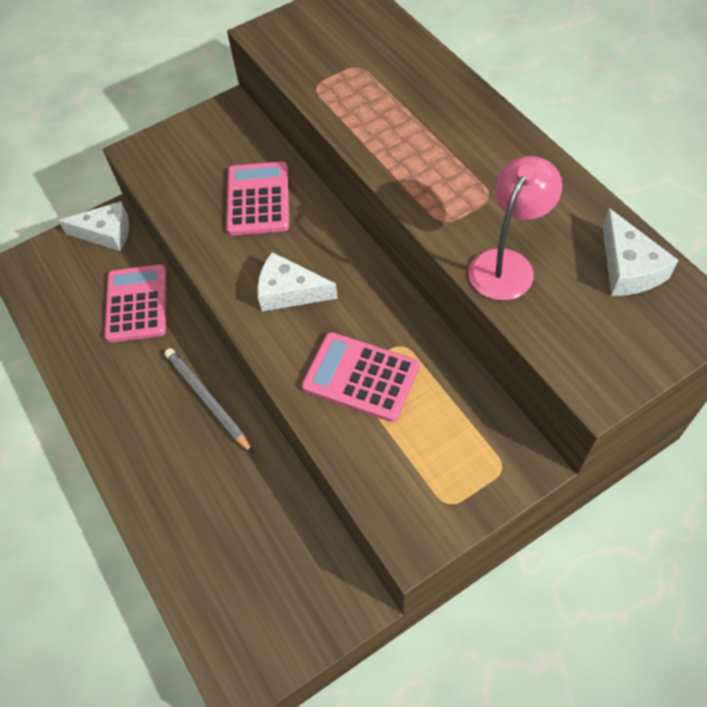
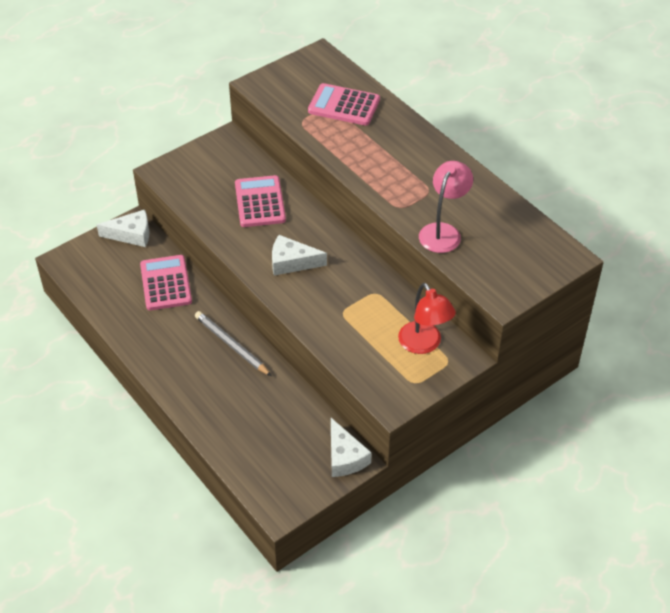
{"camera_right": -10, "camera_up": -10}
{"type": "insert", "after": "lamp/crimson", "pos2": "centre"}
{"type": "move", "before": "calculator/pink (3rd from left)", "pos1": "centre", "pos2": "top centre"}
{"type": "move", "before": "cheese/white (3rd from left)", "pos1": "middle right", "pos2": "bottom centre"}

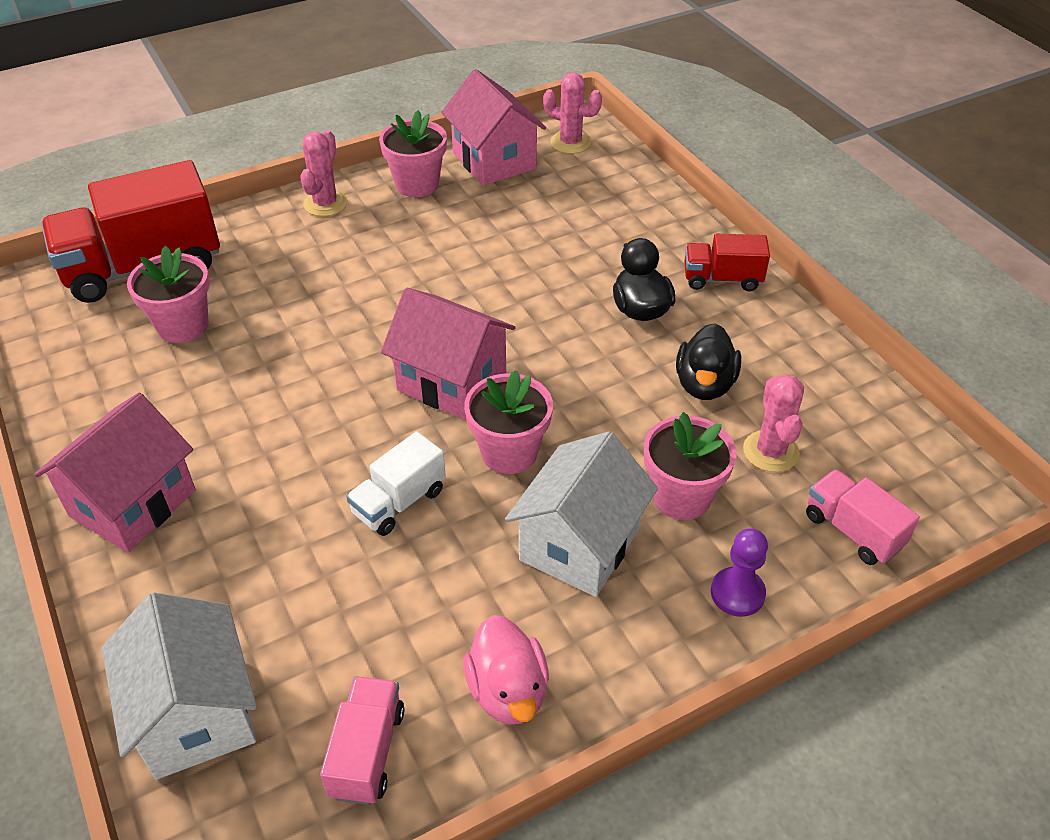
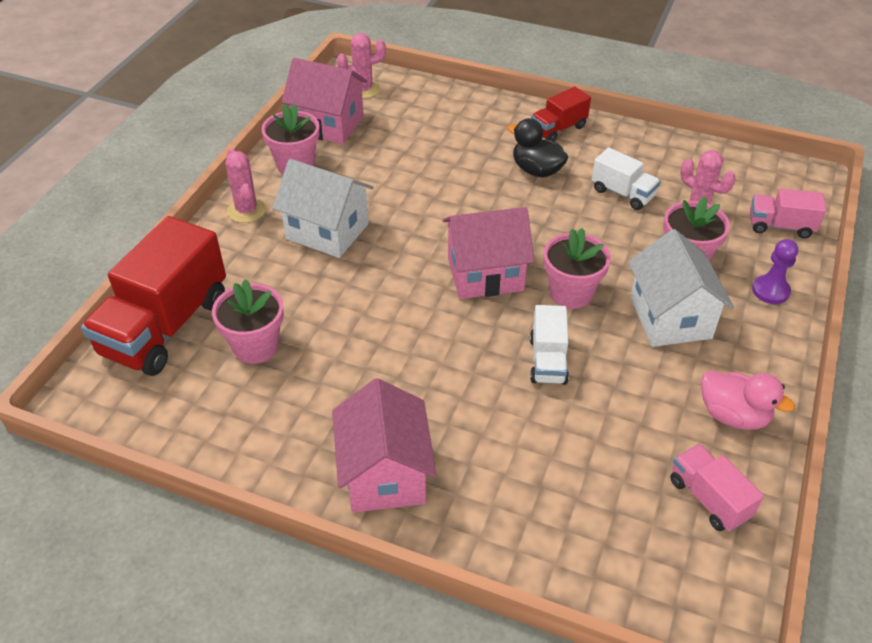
{"camera_right": -40, "camera_up": 0}
{"type": "move", "before": "house/white (1st from left)", "pos1": "bottom left", "pos2": "top centre"}
{"type": "replace", "before": "duck/black (2nd from left)", "after": "toy truck/white (2nd from left)", "pos1": "middle right", "pos2": "top right"}

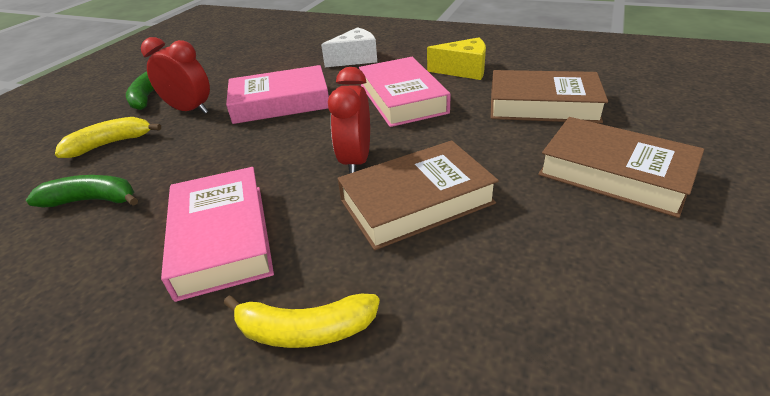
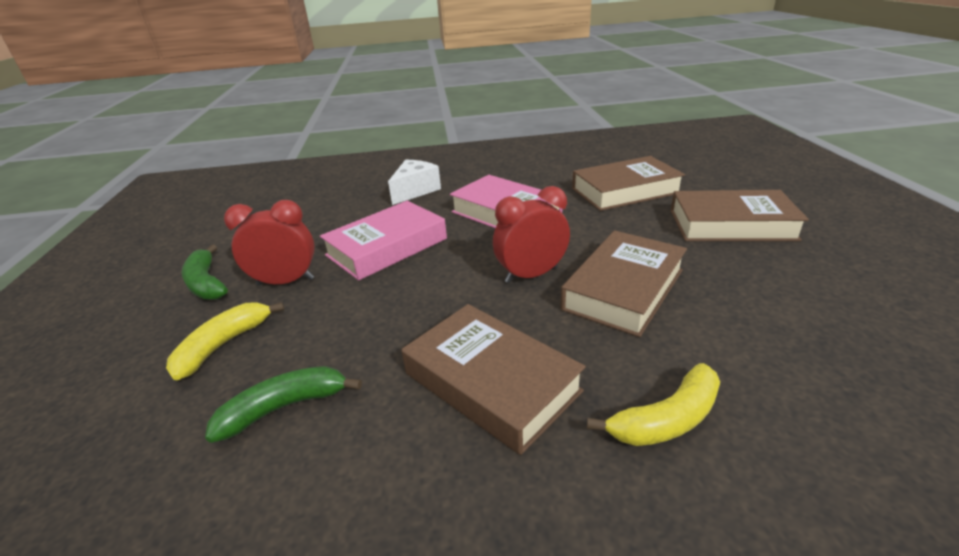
{"camera_right": -30, "camera_up": -5}
{"type": "delete", "before": "cheese/bright yellow", "pos1": "top centre"}
{"type": "recolor", "before": "hardcover/pink (1st from left)", "after": "hardcover/brown (1st from left)", "pos1": "middle left", "pos2": "bottom centre"}
{"type": "rotate", "before": "bedside clock/crimson (2nd from left)", "pos1": "top centre", "pos2": "centre", "turn": 90}

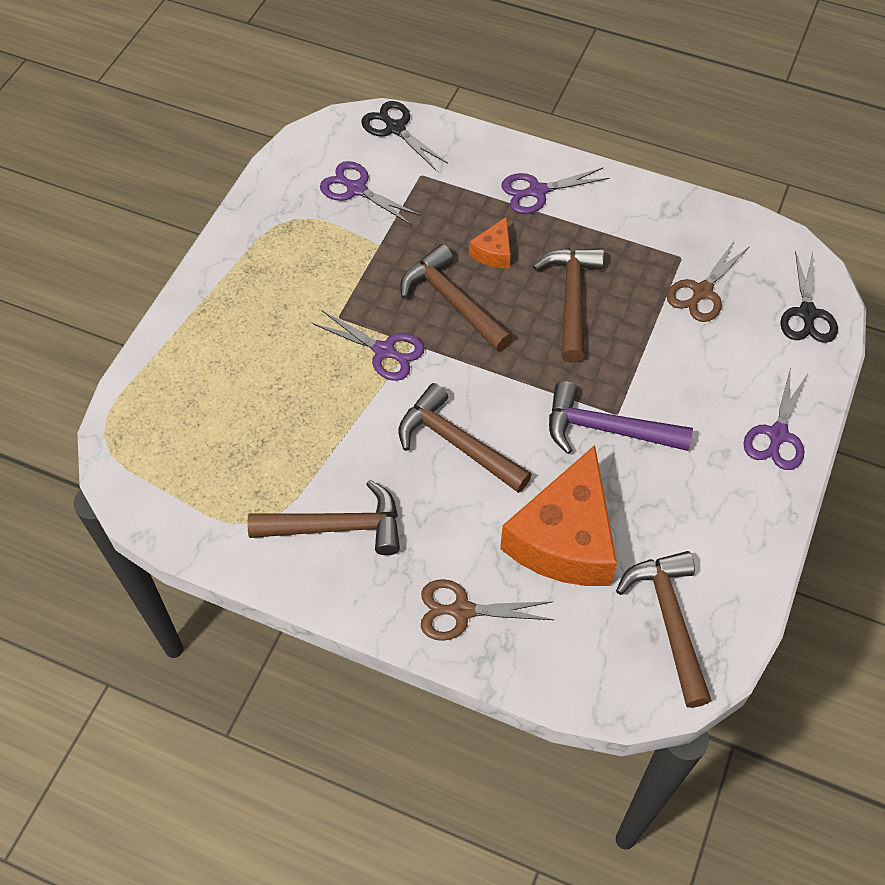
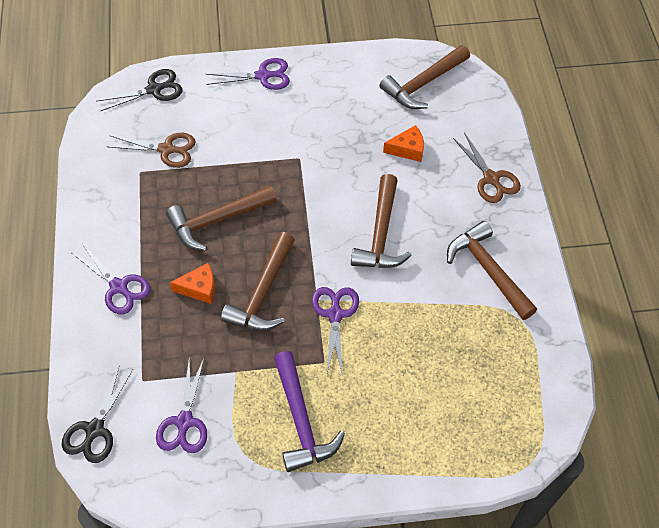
{"camera_right": -120, "camera_up": 0}
{"type": "move", "before": "claw hammer/violet", "pos1": "middle right", "pos2": "bottom centre"}
{"type": "resize", "before": "cheese/orange (2nd from left)", "pos1": "centre", "pos2": "top centre", "scale": 0.44}

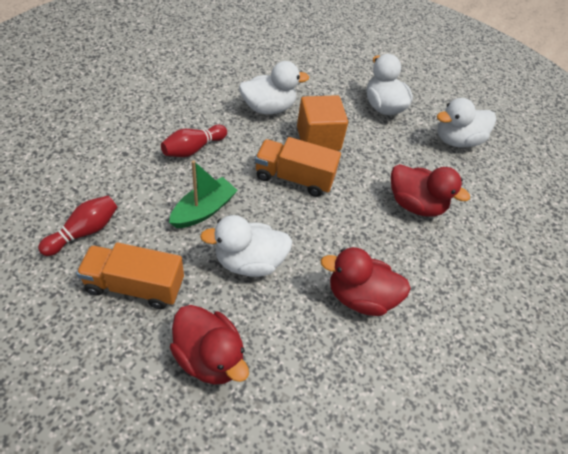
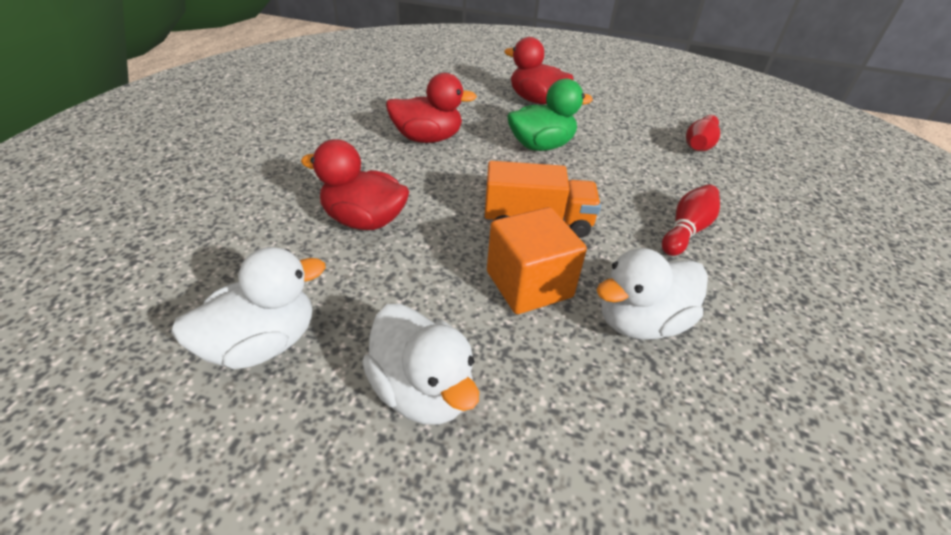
{"camera_right": 170, "camera_up": -10}
{"type": "delete", "before": "toy truck/orange (1st from left)", "pos1": "middle left"}
{"type": "delete", "before": "toy boat/leaf-green", "pos1": "centre"}
{"type": "recolor", "before": "duck/white (1st from left)", "after": "duck/leaf-green", "pos1": "centre", "pos2": "top centre"}

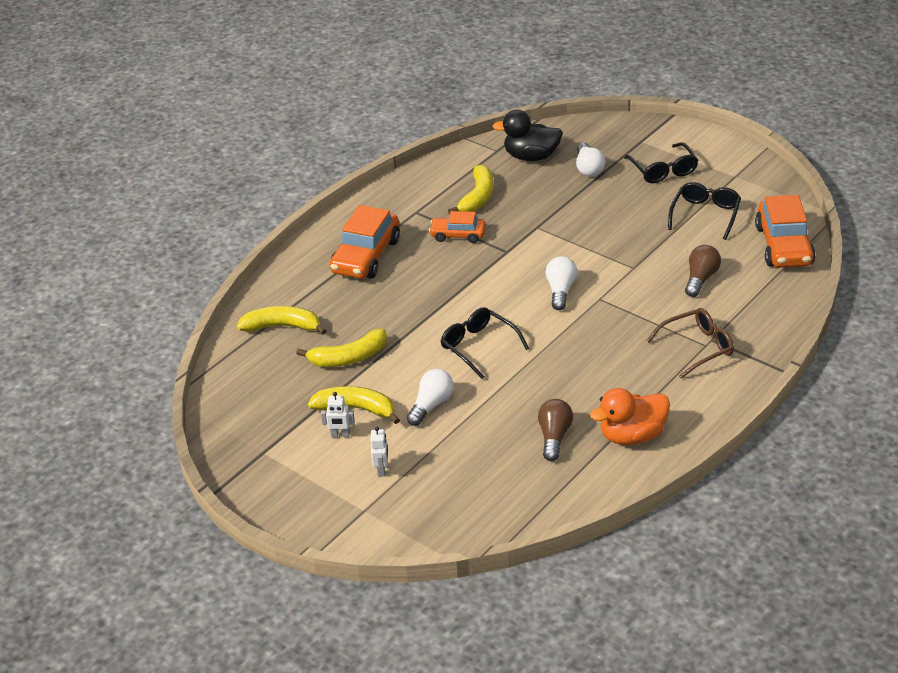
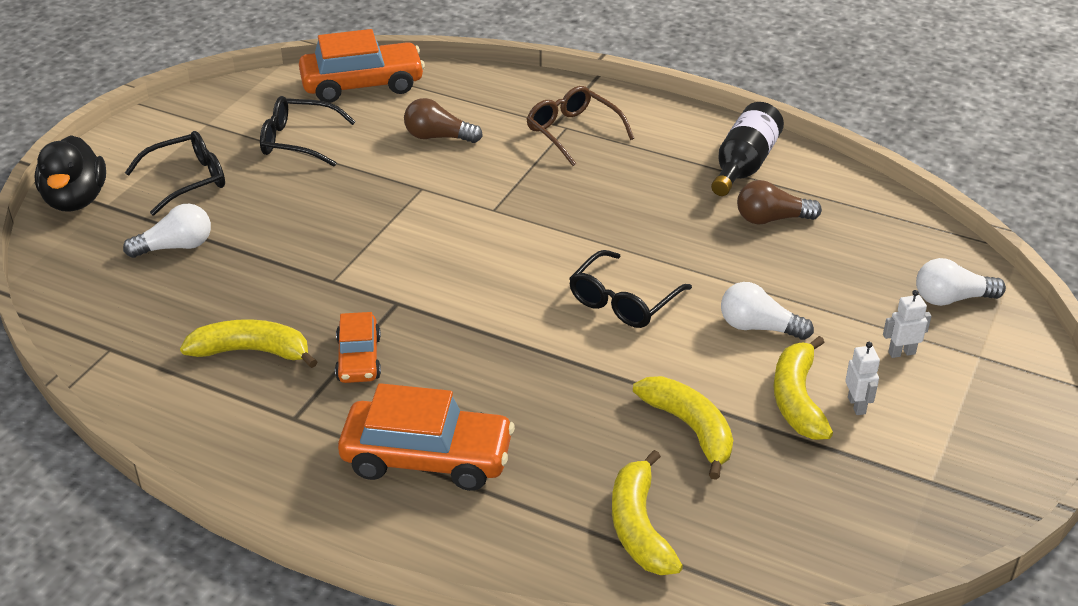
{"camera_right": -105, "camera_up": 0}
{"type": "move", "before": "duck/black", "pos1": "top centre", "pos2": "top left"}
{"type": "move", "before": "light bulb/white (2nd from left in the first image)", "after": "light bulb/white (3rd from left)", "pos1": "centre", "pos2": "middle right"}
{"type": "replace", "before": "duck/orange", "after": "drink bottle/black", "pos1": "middle right", "pos2": "top right"}

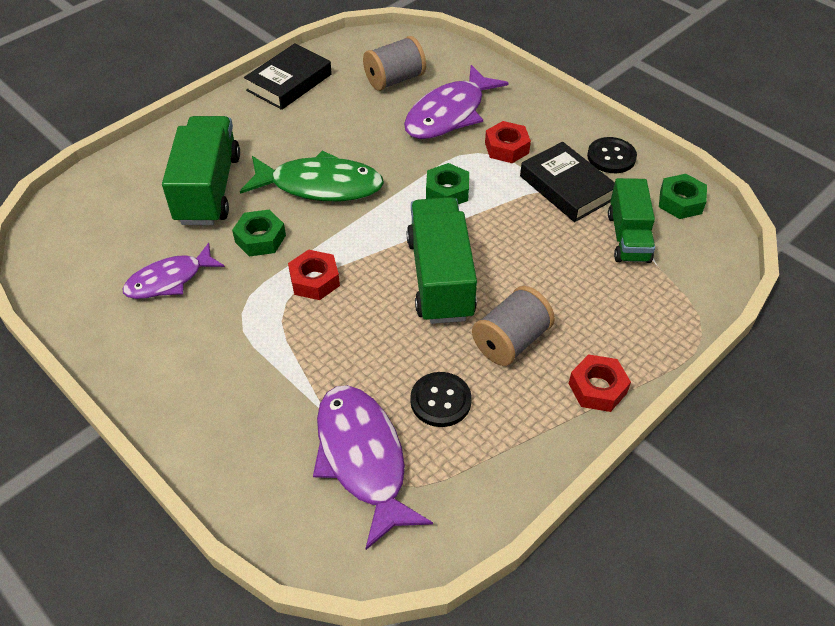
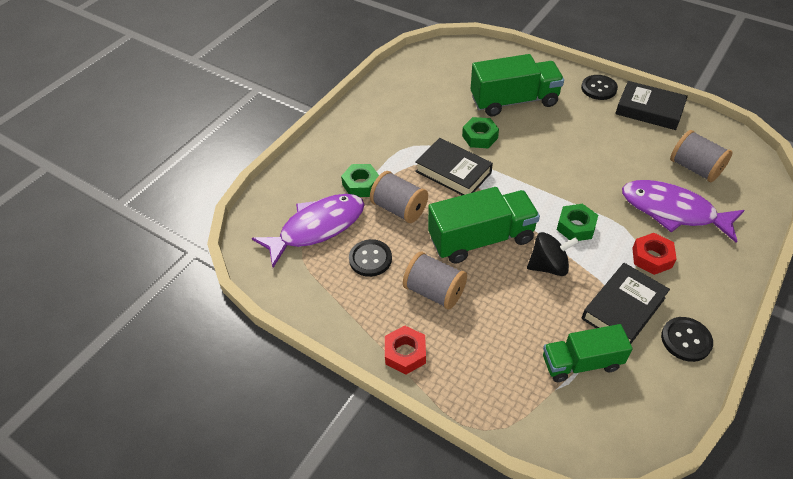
{"camera_right": 80, "camera_up": 0}
{"type": "delete", "before": "fish figure/violet (1st from left)", "pos1": "middle left"}
{"type": "delete", "before": "fish figure/leaf-green", "pos1": "top centre"}
{"type": "insert", "after": "spool/ash-grey (1st from left)", "pos2": "centre"}
{"type": "insert", "after": "spinning top/black", "pos2": "middle right"}
{"type": "insert", "after": "sewing button/black (2nd from left)", "pos2": "top right"}
{"type": "move", "before": "nut/leaf-green (3rd from left in the first image)", "after": "nut/leaf-green (1st from left)", "pos1": "top right", "pos2": "centre"}
{"type": "replace", "before": "nut/crimson (1st from left)", "after": "hardcover/black (1st from left)", "pos1": "centre", "pos2": "centre"}

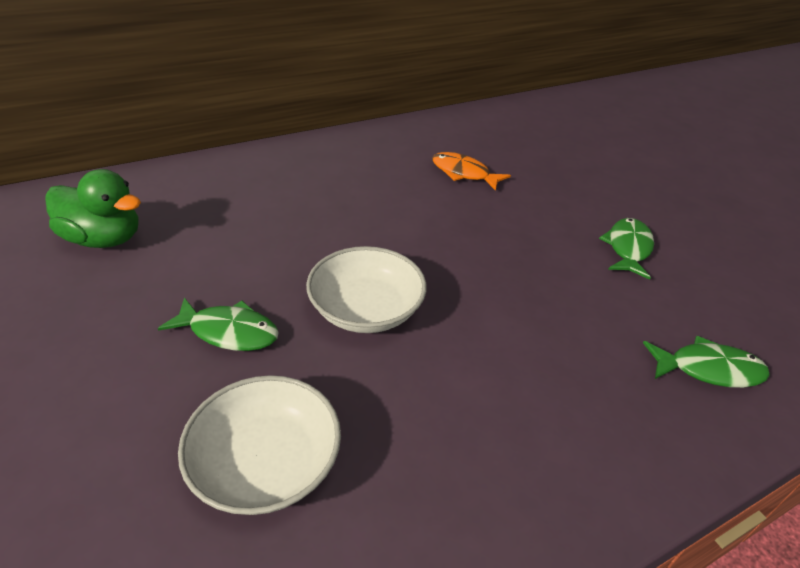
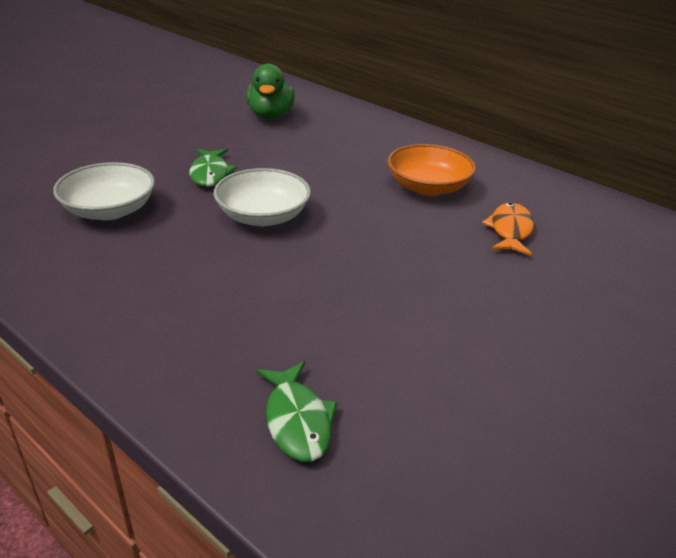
{"camera_right": 70, "camera_up": -5}
{"type": "delete", "before": "fish figure/leaf-green (2nd from left)", "pos1": "middle right"}
{"type": "insert", "after": "serving bowl/orange", "pos2": "top centre"}

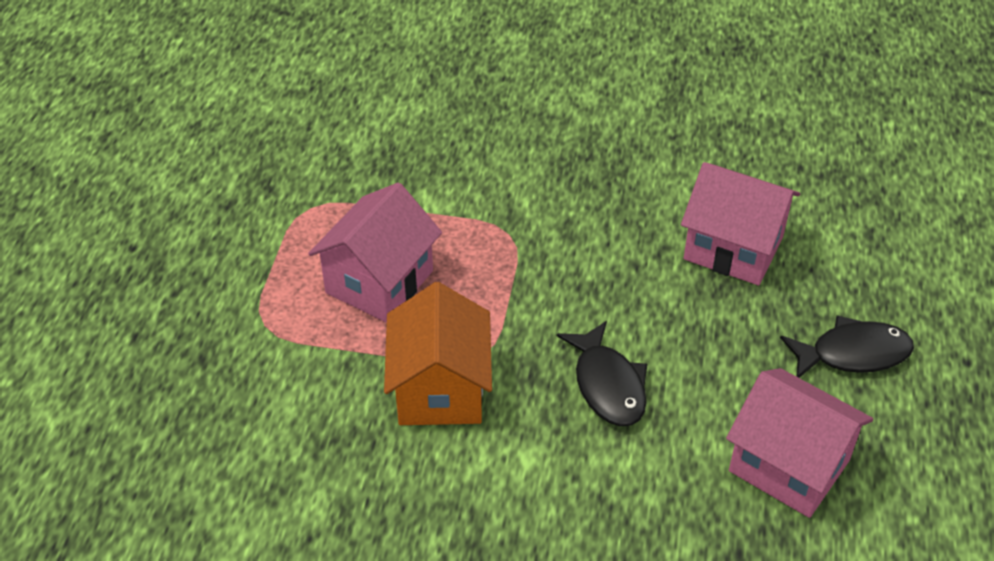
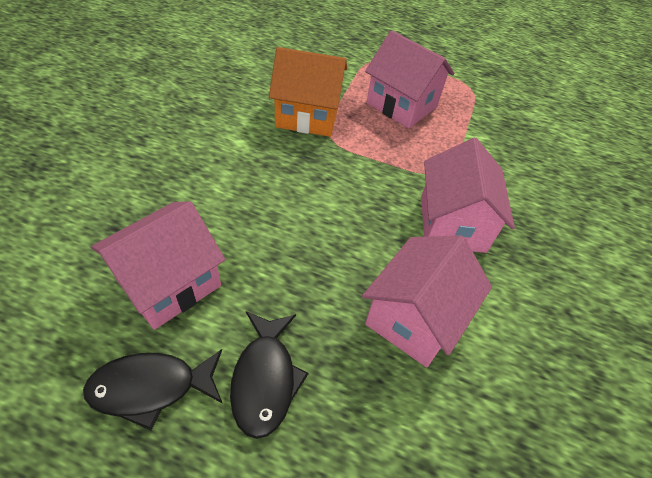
{"camera_right": 95, "camera_up": 5}
{"type": "insert", "after": "house/pink (4th from left)", "pos2": "middle right"}
{"type": "move", "before": "fish figure/black (1st from left)", "pos1": "centre", "pos2": "bottom left"}

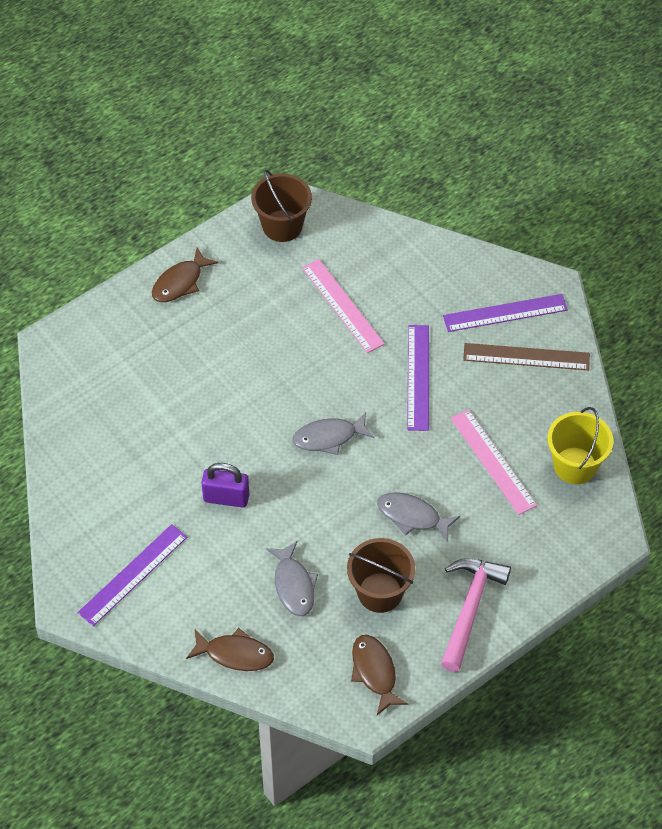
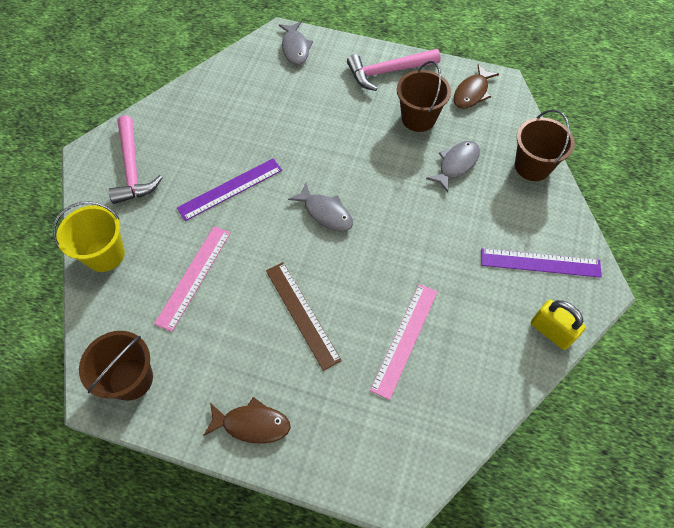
{"camera_right": -125, "camera_up": 5}
{"type": "delete", "before": "padlock/violet", "pos1": "centre"}
{"type": "insert", "after": "padlock/bright yellow", "pos2": "middle right"}
{"type": "move", "before": "fish figure/ash-grey (3rd from left in the first image)", "after": "fish figure/ash-grey (1st from left)", "pos1": "centre", "pos2": "top centre"}
{"type": "move", "before": "ruler/pink (2nd from left)", "pos1": "middle right", "pos2": "centre"}
{"type": "move", "before": "ruler/brown", "pos1": "middle right", "pos2": "centre"}
{"type": "move", "before": "pail/bright yellow", "pos1": "middle right", "pos2": "middle left"}
{"type": "replace", "before": "fish figure/brown (2nd from left)", "after": "pail/brown (3rd from left)", "pos1": "bottom centre", "pos2": "top right"}
{"type": "replace", "before": "ruler/violet (3rd from left)", "after": "claw hammer/pink (1st from left)", "pos1": "middle right", "pos2": "top left"}

